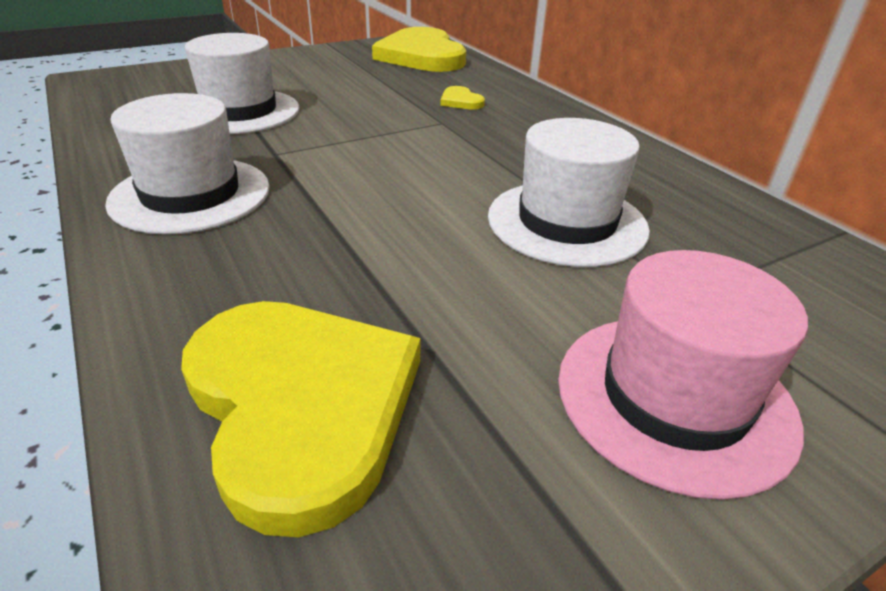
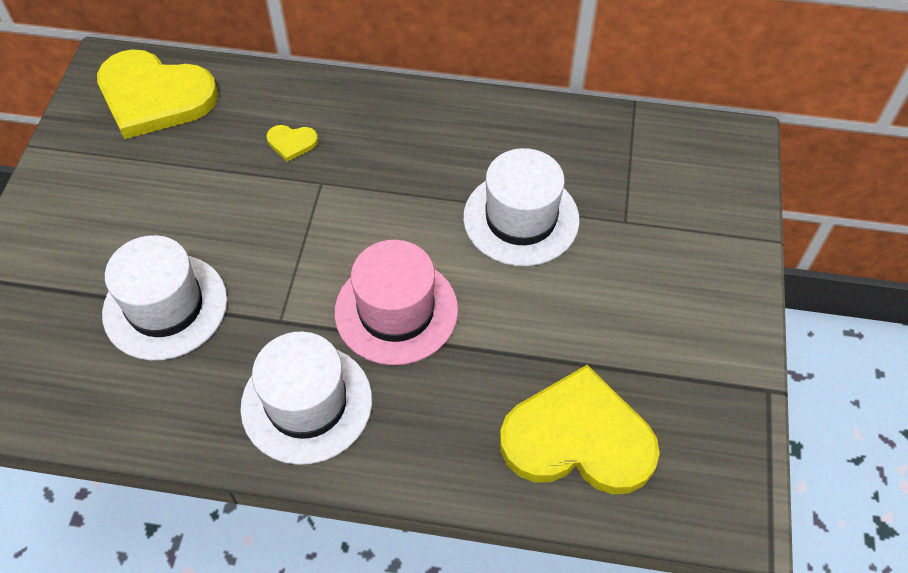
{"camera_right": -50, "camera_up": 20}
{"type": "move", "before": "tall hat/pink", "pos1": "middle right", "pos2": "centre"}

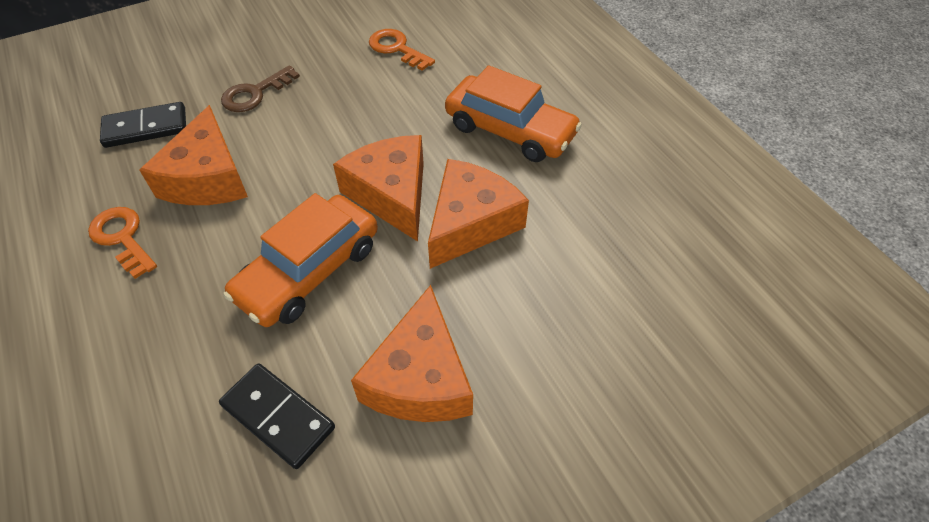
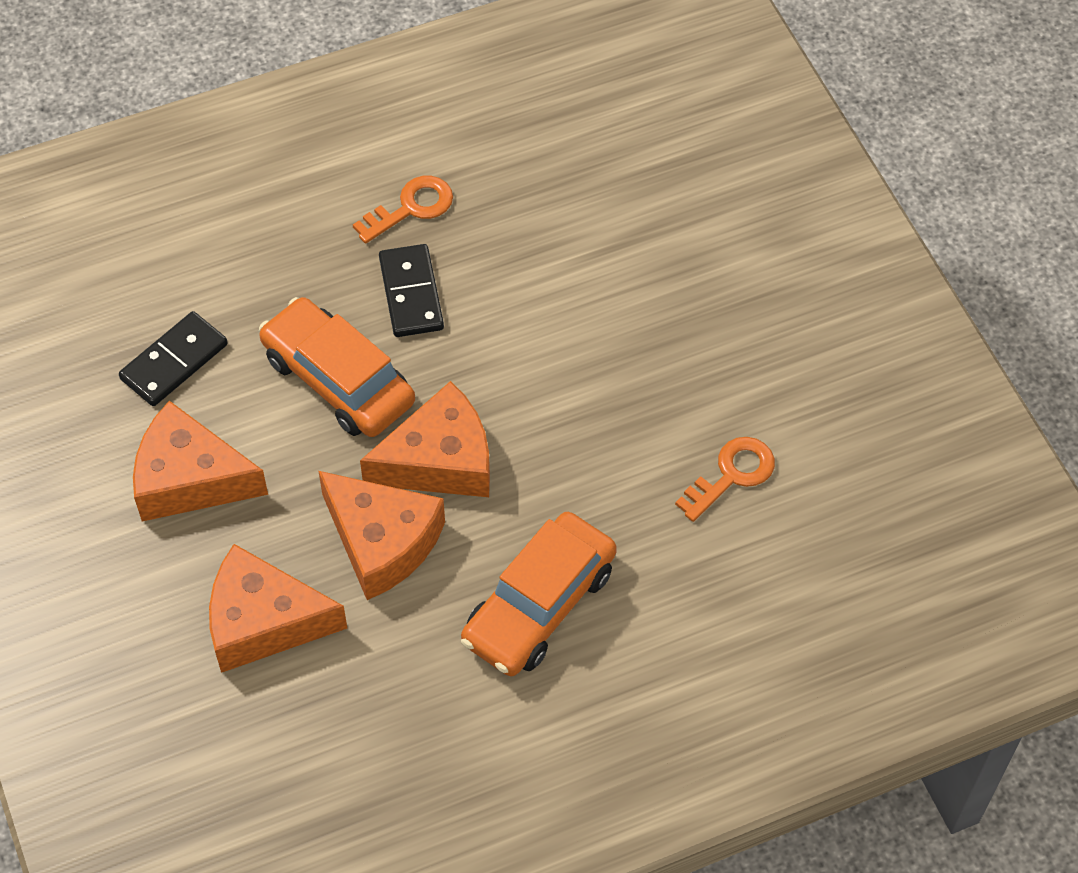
{"camera_right": 95, "camera_up": 5}
{"type": "delete", "before": "door key/brown", "pos1": "top left"}
{"type": "move", "before": "domino piece/black (1st from left in the first image)", "after": "domino piece/black (2nd from left)", "pos1": "top left", "pos2": "top centre"}
{"type": "move", "before": "cheese/orange (1st from left in the first image)", "after": "cheese/orange (2nd from left)", "pos1": "top left", "pos2": "bottom left"}

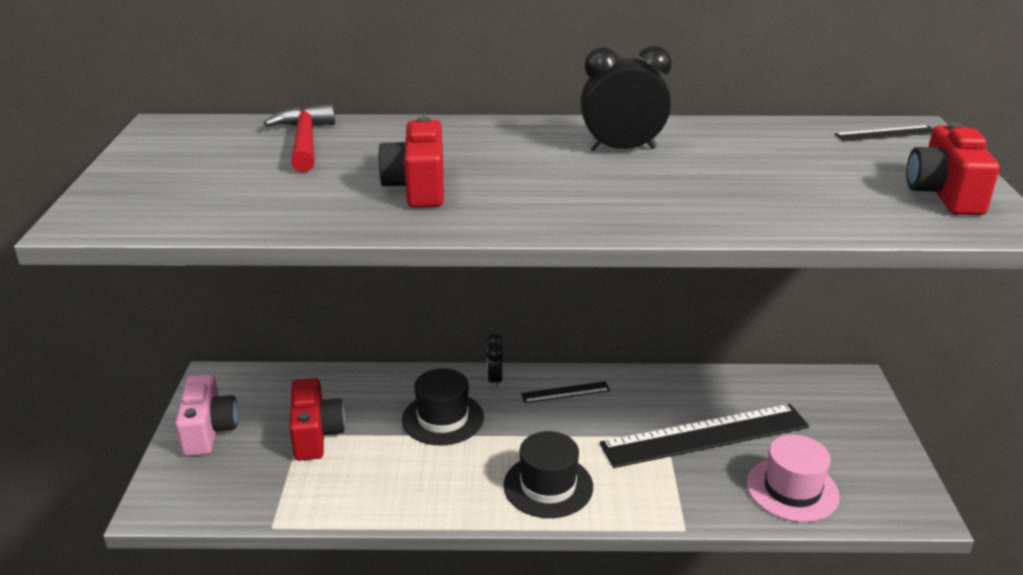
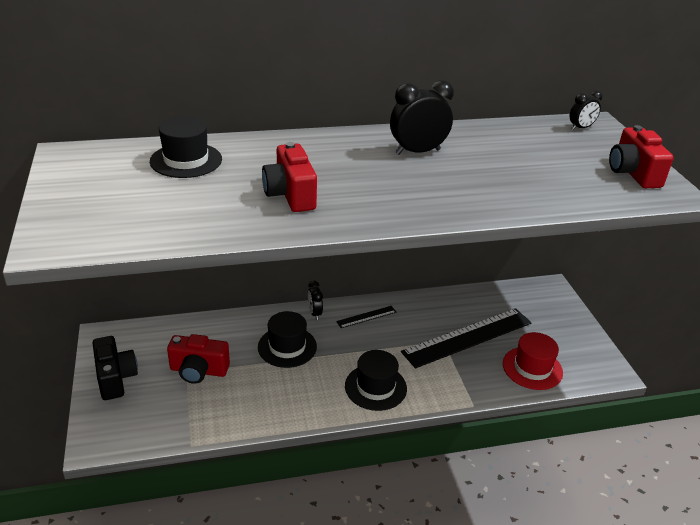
{"camera_right": -15, "camera_up": 5}
{"type": "replace", "before": "claw hammer/crimson", "after": "tall hat/black (1st from left)", "pos1": "top left", "pos2": "top left"}
{"type": "replace", "before": "ruler/black (3rd from left)", "after": "bedside clock/black (3rd from left)", "pos1": "top right", "pos2": "top right"}
{"type": "recolor", "before": "photo camera/pink", "after": "photo camera/black", "pos1": "bottom left", "pos2": "bottom left"}
{"type": "recolor", "before": "tall hat/pink", "after": "tall hat/crimson", "pos1": "bottom right", "pos2": "bottom right"}
{"type": "rotate", "before": "photo camera/crimson (1st from left)", "pos1": "bottom left", "pos2": "bottom left", "turn": 120}

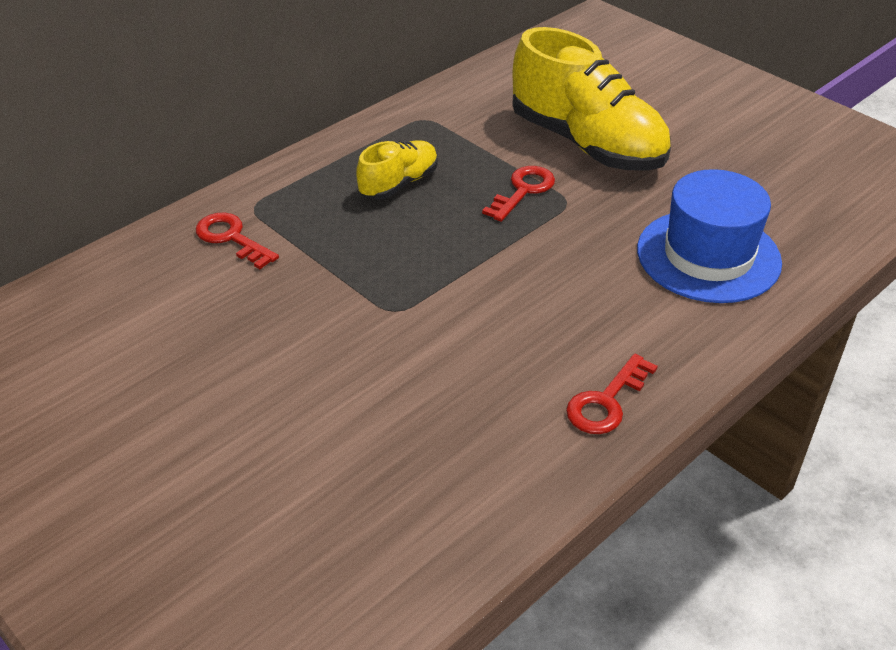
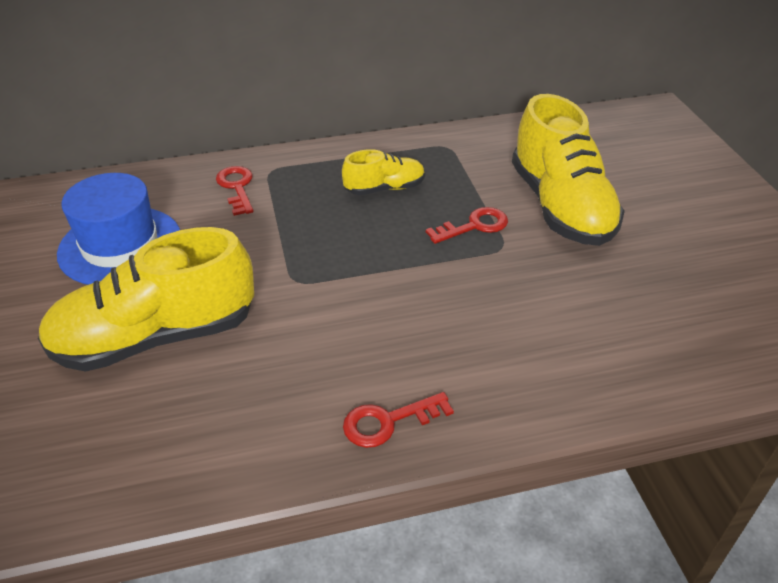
{"camera_right": 30, "camera_up": 0}
{"type": "insert", "after": "lace-up shoe/bright yellow (1st from left)", "pos2": "middle left"}
{"type": "move", "before": "tall hat/blue", "pos1": "middle right", "pos2": "middle left"}

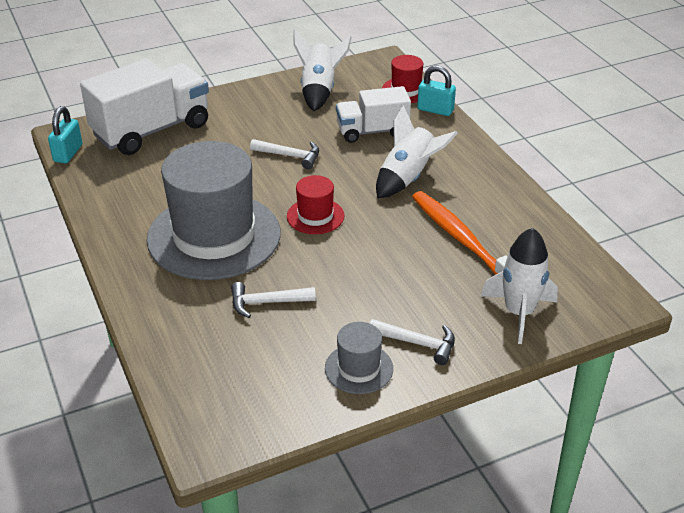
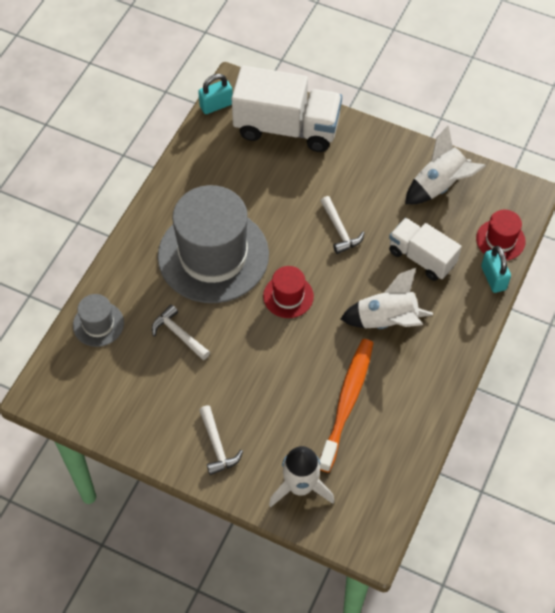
{"camera_right": 50, "camera_up": 20}
{"type": "move", "before": "tall hat/ash-grey (2nd from left in the first image)", "after": "tall hat/ash-grey (1st from left)", "pos1": "bottom centre", "pos2": "middle left"}

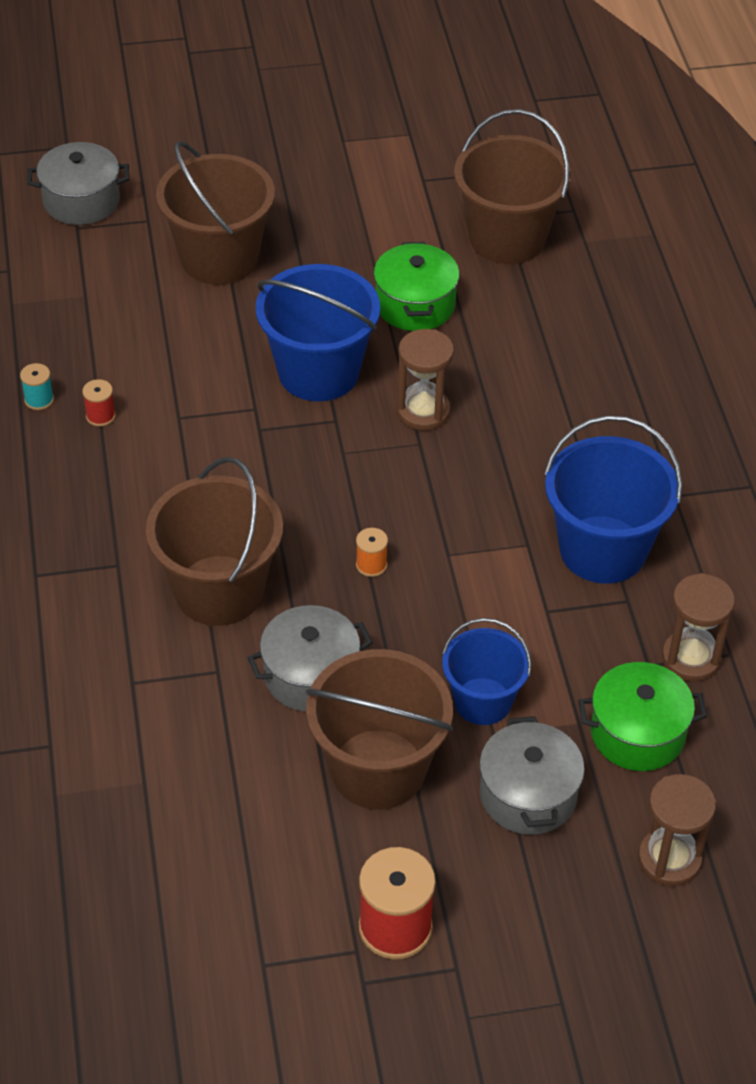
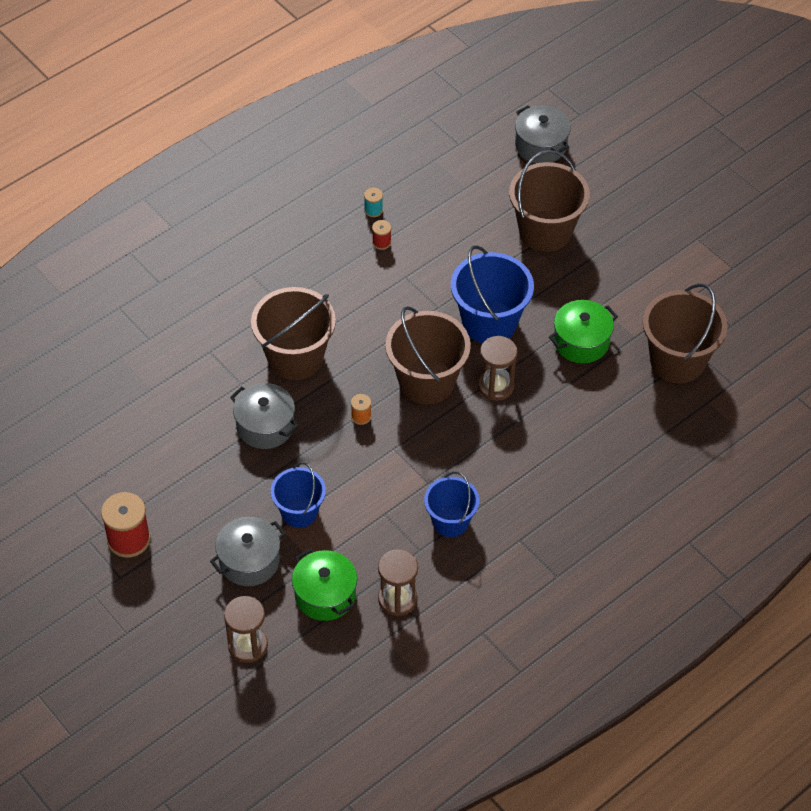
{"camera_right": 60, "camera_up": 5}
{"type": "move", "before": "pail/brown (3rd from left in the first image)", "after": "pail/brown (2nd from left)", "pos1": "bottom centre", "pos2": "centre"}
{"type": "resize", "before": "pail/blue (3rd from left in the first image)", "pos1": "middle right", "pos2": "centre", "scale": 0.63}

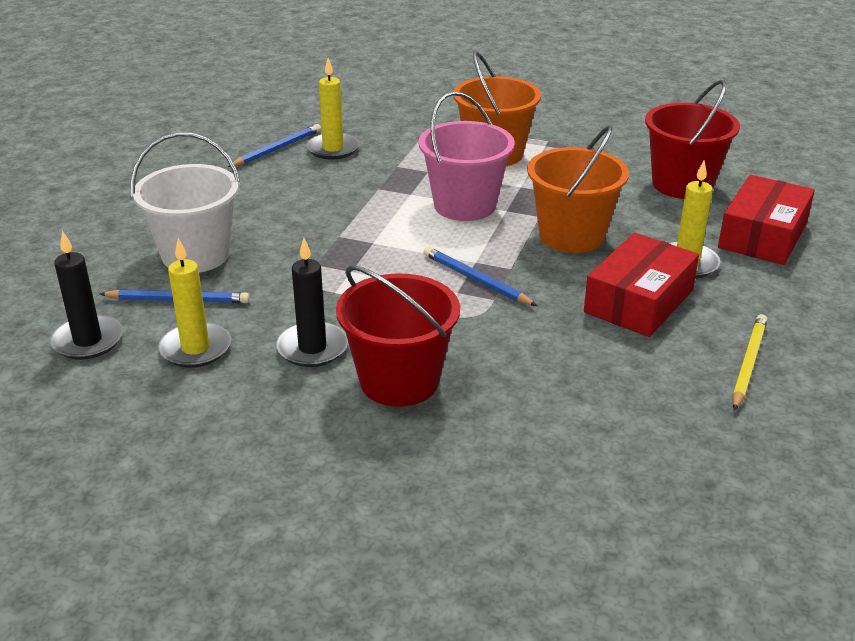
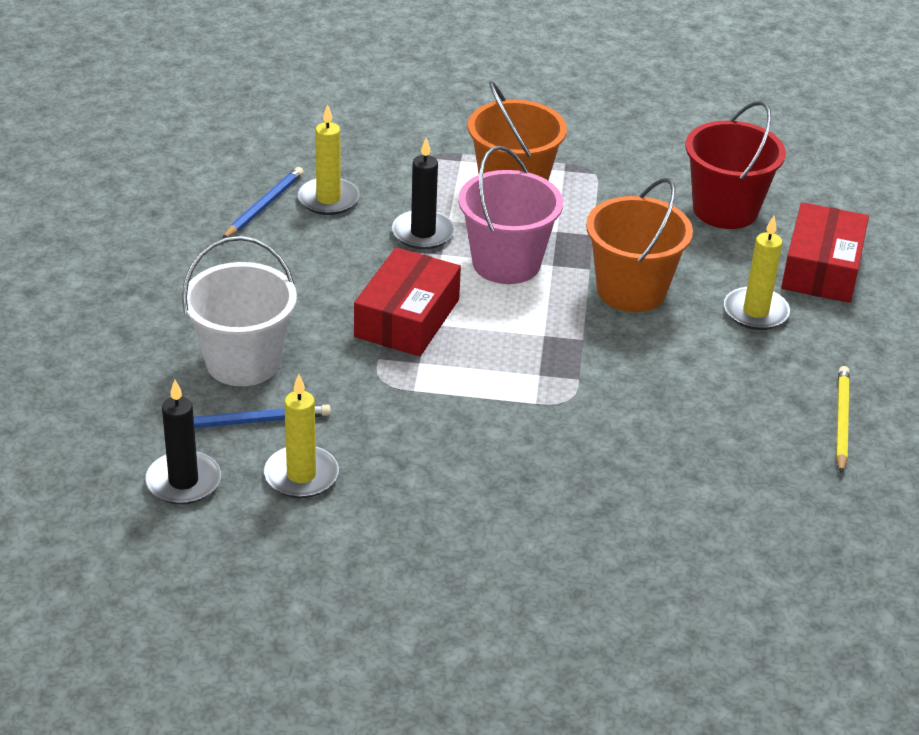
{"camera_right": -15, "camera_up": 5}
{"type": "delete", "before": "pail/crimson (1st from left)", "pos1": "centre"}
{"type": "delete", "before": "lead pencil/blue (3rd from left)", "pos1": "centre"}
{"type": "move", "before": "pillar candle/black (2nd from left)", "pos1": "centre", "pos2": "top centre"}
{"type": "move", "before": "parcel/crimson (1st from left)", "pos1": "middle right", "pos2": "centre"}

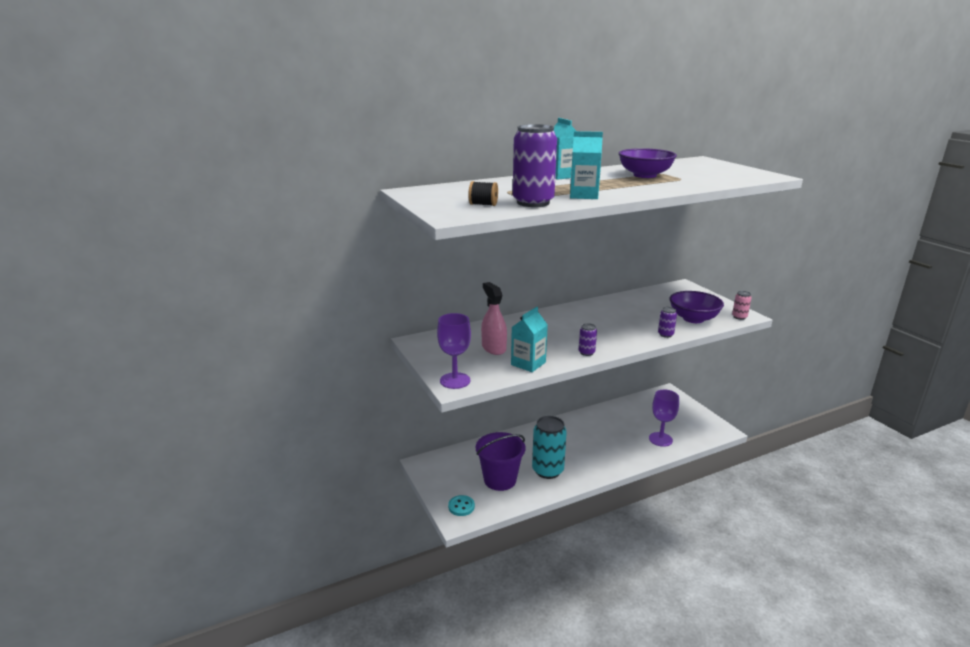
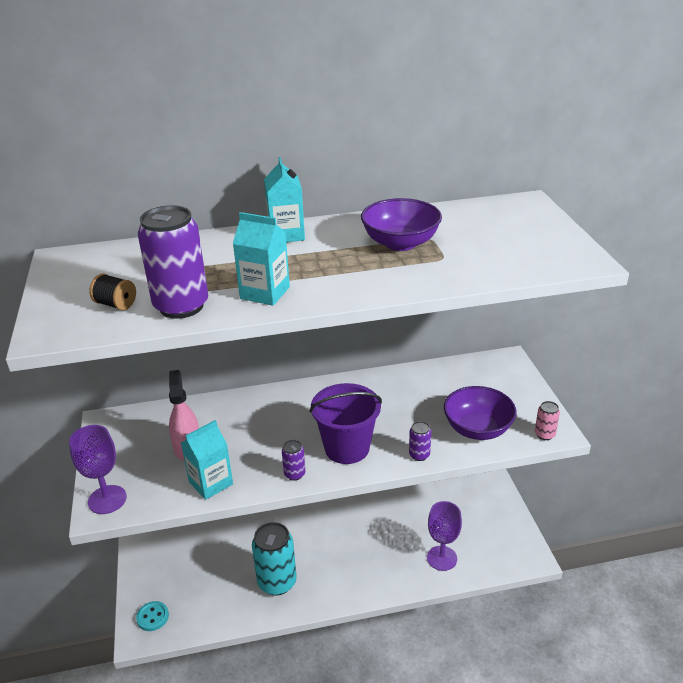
{"camera_right": 15, "camera_up": 10}
{"type": "move", "before": "pail/violet", "pos1": "bottom centre", "pos2": "centre"}

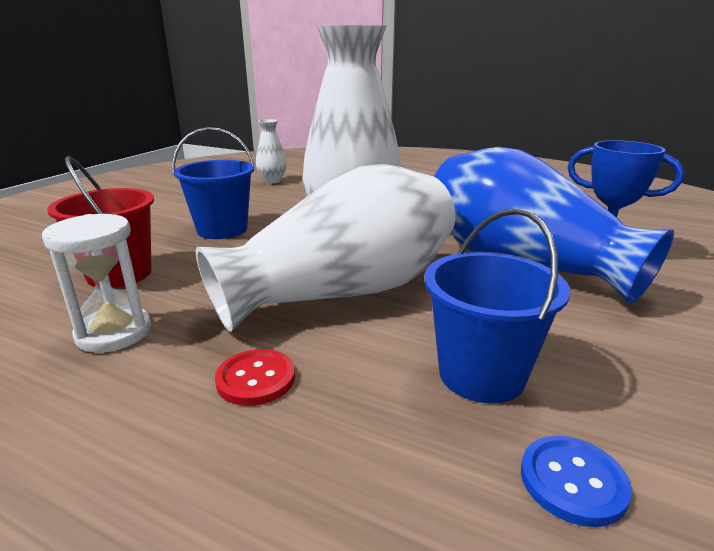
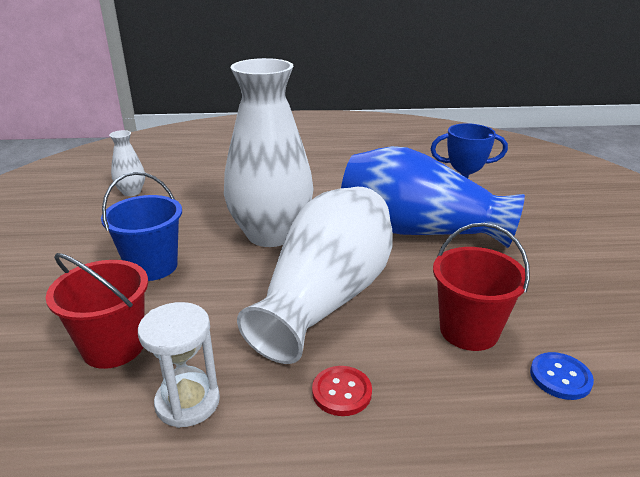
{"camera_right": -30, "camera_up": 5}
{"type": "recolor", "before": "pail/blue (2nd from left)", "after": "pail/crimson (2nd from left)", "pos1": "middle right", "pos2": "middle right"}

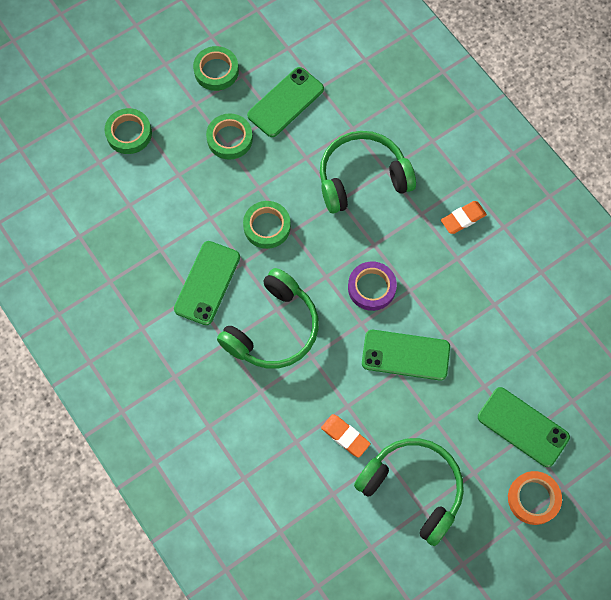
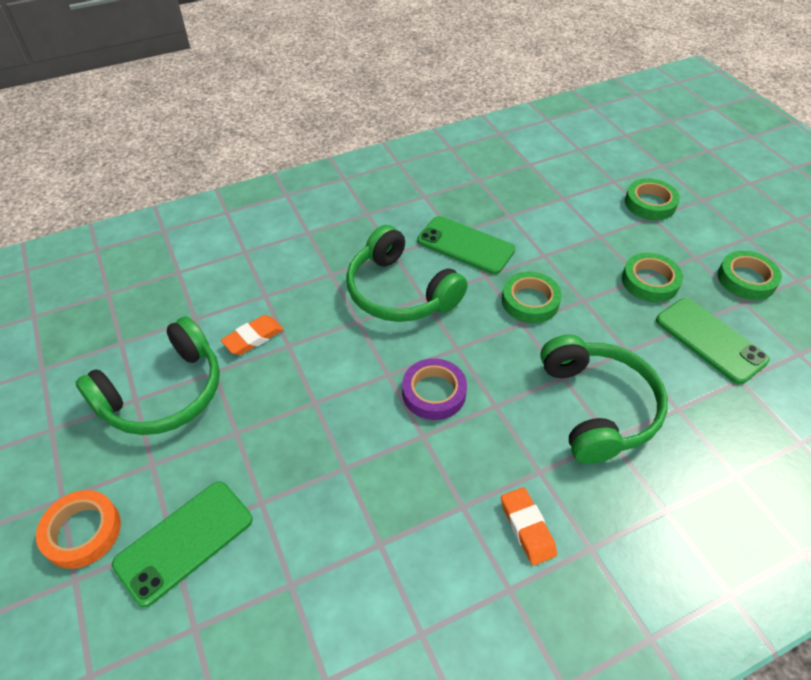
{"camera_right": 100, "camera_up": -20}
{"type": "delete", "before": "mobile phone/leaf-green (3rd from left)", "pos1": "centre"}

